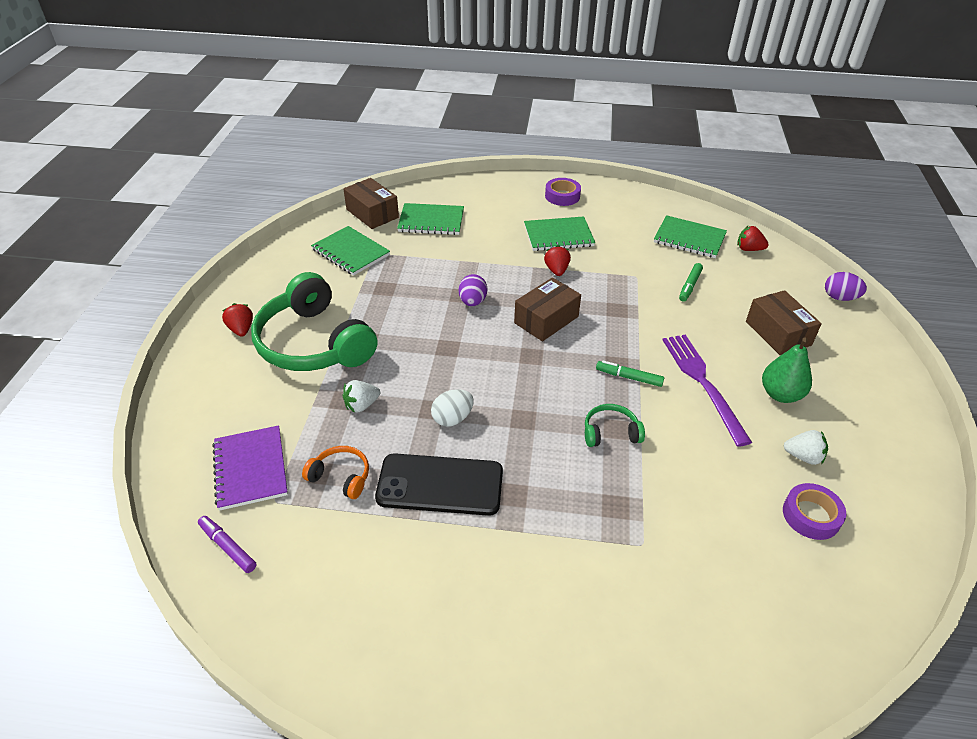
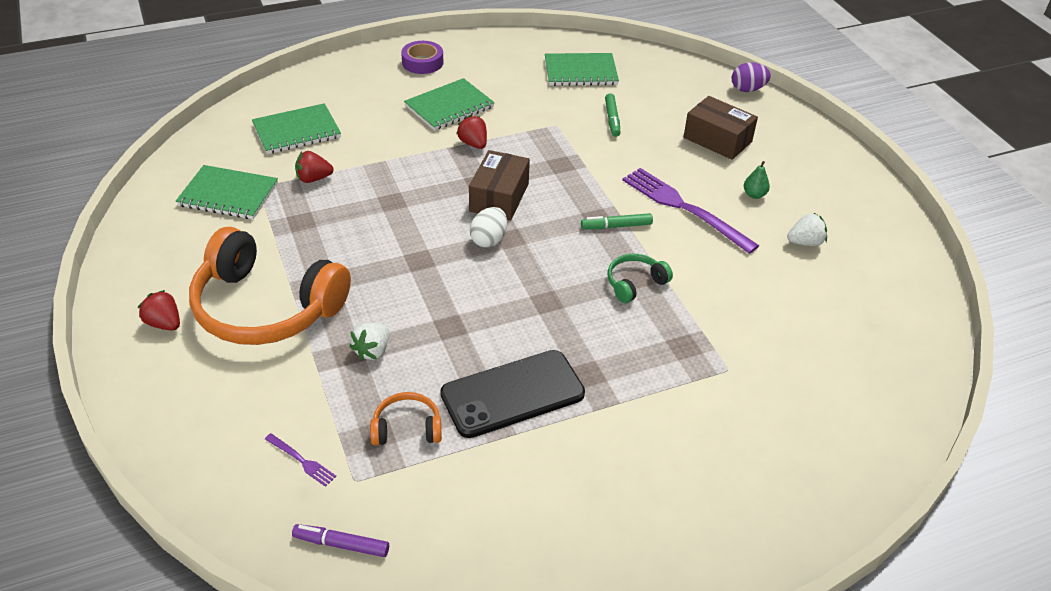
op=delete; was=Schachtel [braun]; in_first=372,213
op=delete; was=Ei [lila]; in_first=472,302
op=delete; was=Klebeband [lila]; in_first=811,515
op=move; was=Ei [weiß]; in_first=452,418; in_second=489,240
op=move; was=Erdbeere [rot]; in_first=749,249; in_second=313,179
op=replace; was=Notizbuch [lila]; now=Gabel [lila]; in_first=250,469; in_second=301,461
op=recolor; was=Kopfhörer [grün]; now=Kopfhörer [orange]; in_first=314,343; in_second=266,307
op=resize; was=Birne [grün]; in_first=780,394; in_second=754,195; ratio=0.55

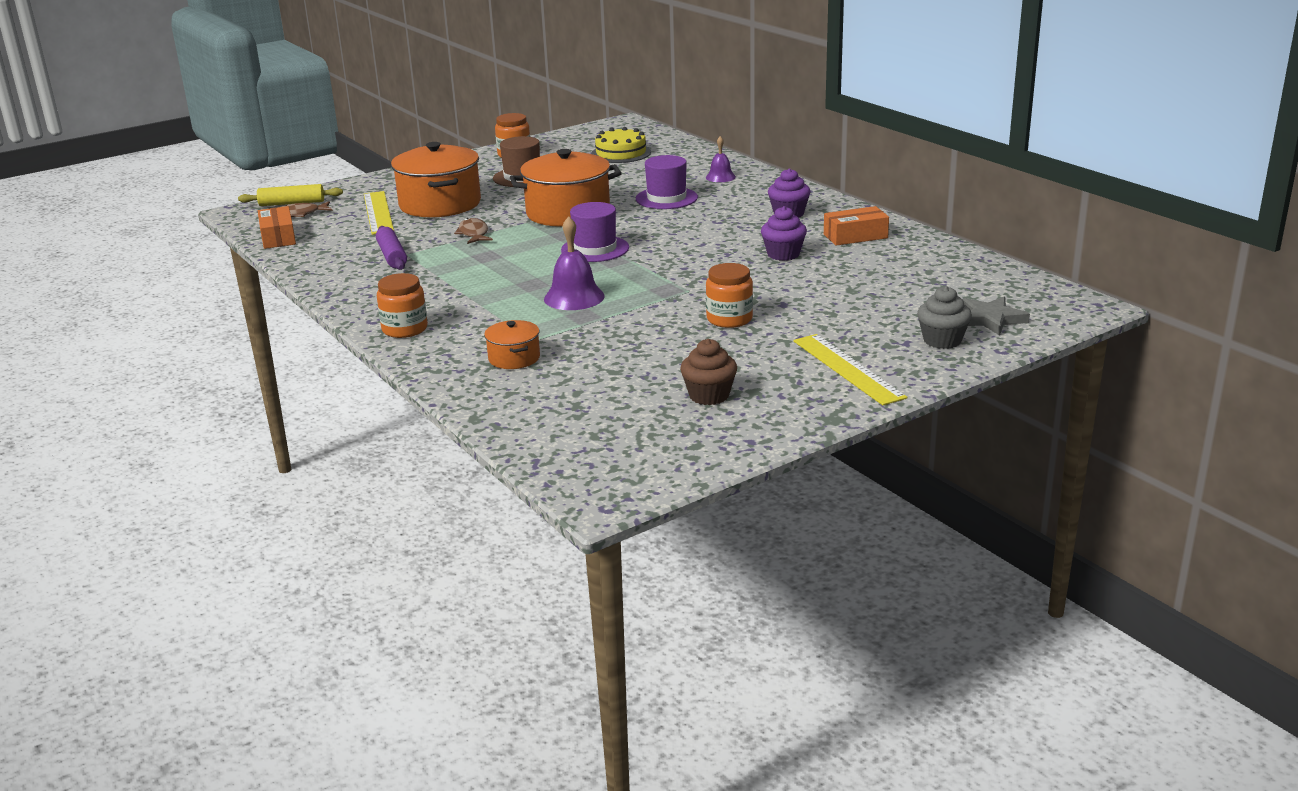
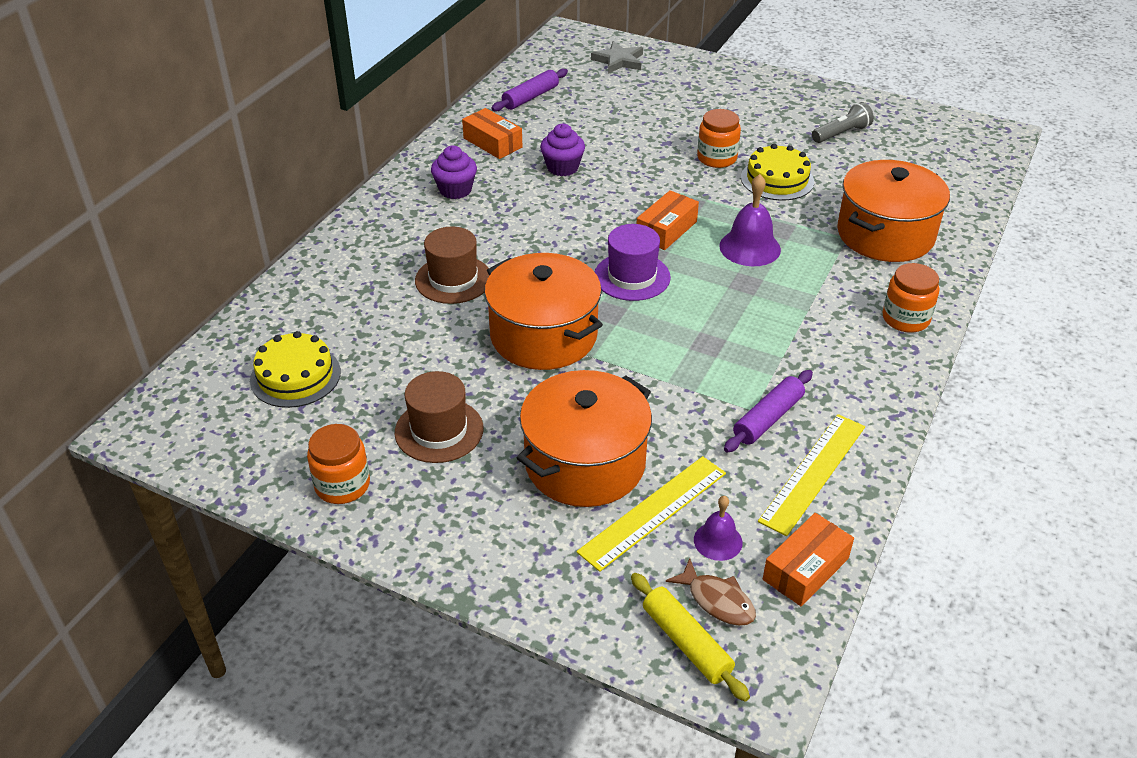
op=delete; was=Fisch [braun]; in_first=473,234
op=delete; was=Muffin [grau]; in_first=942,340
op=insert; now=Nudelholz [lila]; in_second=530,97
op=insert; now=Schachtel [orange]; in_second=666,230
op=insert; now=Kuchen [gelb]; in_second=777,179
op=move; was=Glocke [lila]; in_first=720,177; in_second=718,541
op=move; was=Lineal [gelb]; in_first=847,368; in_second=813,473
op=replace; was=Muffin [braun]; now=Taschenlampe [grau]; in_first=709,395; in_second=841,133
op=recolor; was=Hut [lila]; now=Hut [braun]; in_first=666,198; in_second=453,279
op=resize; was=Kochtopf [orange]; in_first=514,358; in_second=885,234; ratio=2.07

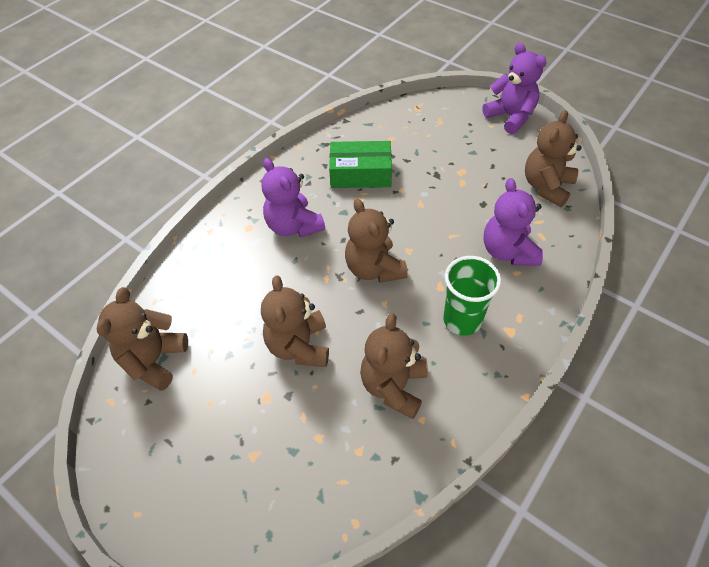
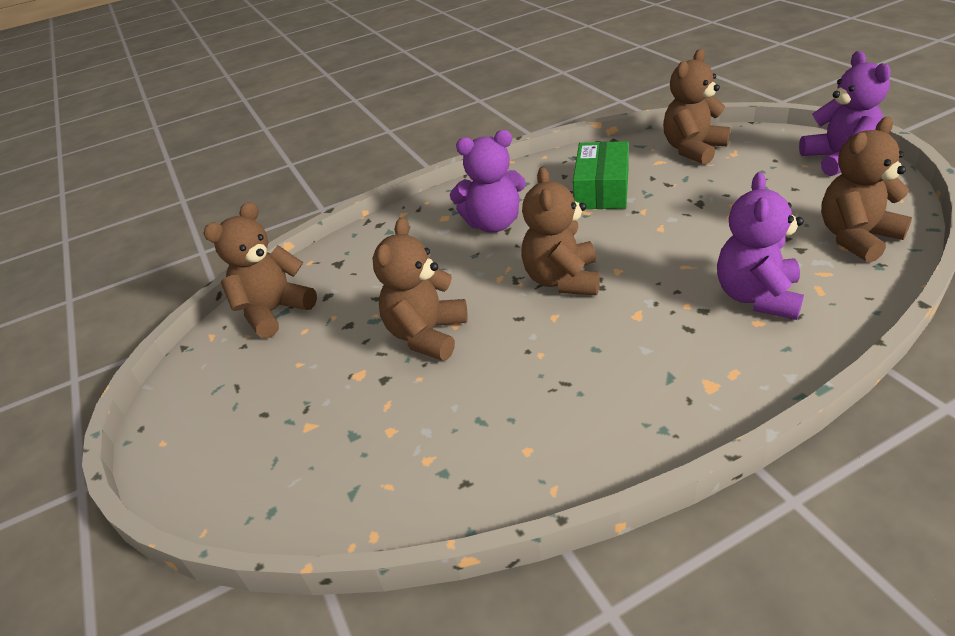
op=delete; was=Becher [grün]; in_first=462,320
op=move; was=Teddybär [braun]; in_first=393,386; in_second=693,149
op=rotate; was=Teddybär [lila]; in_first=293,226; in_second=493,224; clockwise=-90
op=rotate; was=Schachtel [grün]; in_first=360,174; in_second=602,189; clockwise=75

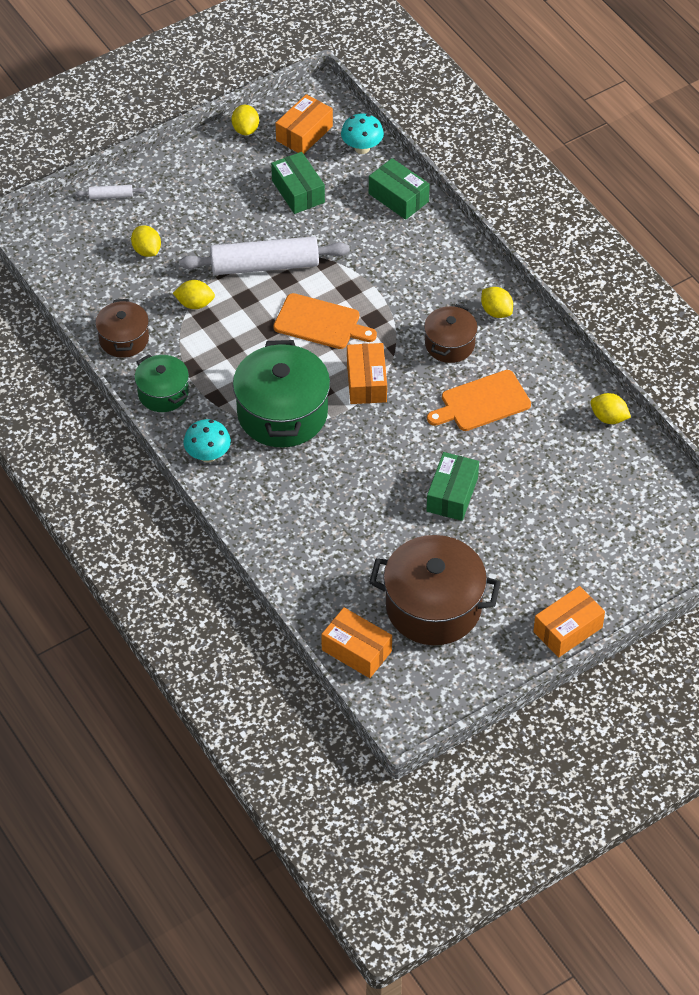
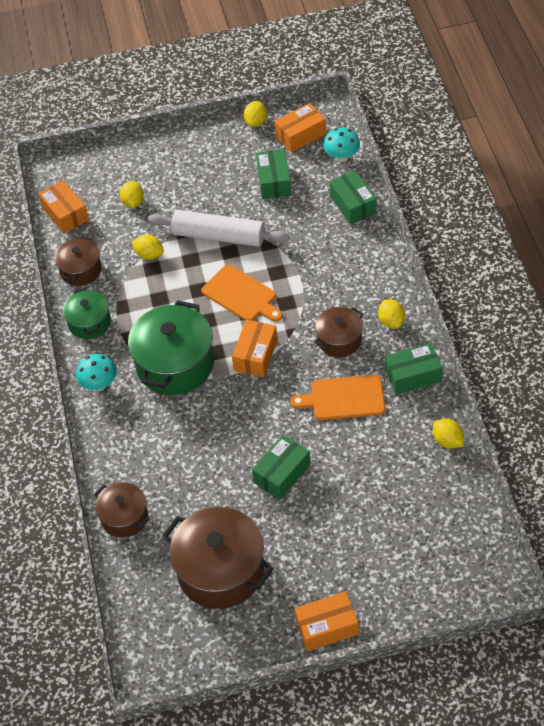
op=delete; was=Nudelholz [weiß]; in_first=111,196
op=insert; now=Kochtopf [braun]; in_second=124,517
op=insert; now=Schachtel [grün]; in_second=413,376
op=move; was=Schachtel [orange]; in_first=356,650; in_second=65,214

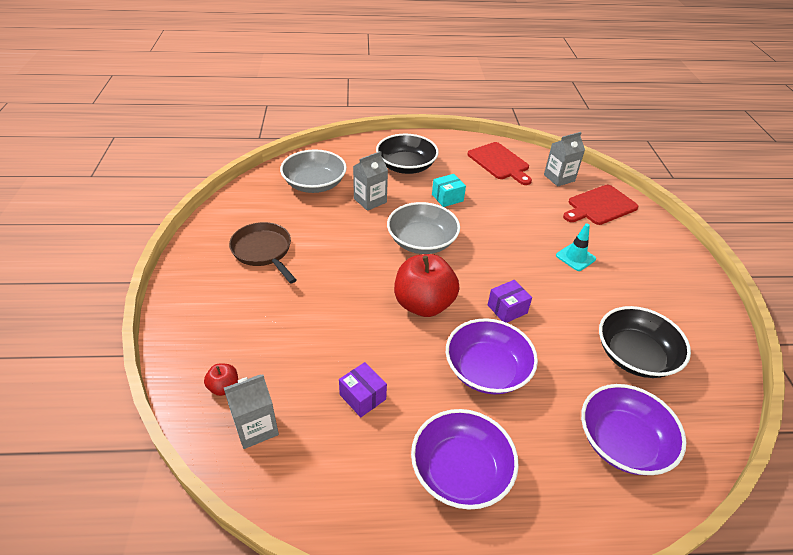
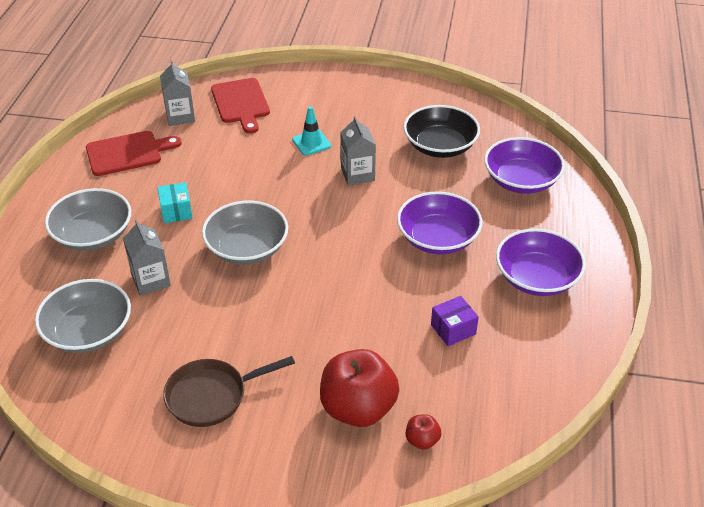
op=delete; was=Schachtel [lila]; in_first=507,309
op=move; was=Getränkekarton [grau]; in_first=256,427; in_second=357,174
op=move; was=Apfel [rot]; in_first=423,304; in_second=358,408
op=recolor; was=Schüssel [schwarz]; now=Schüssel [grau]; in_first=406,166; in_second=93,235

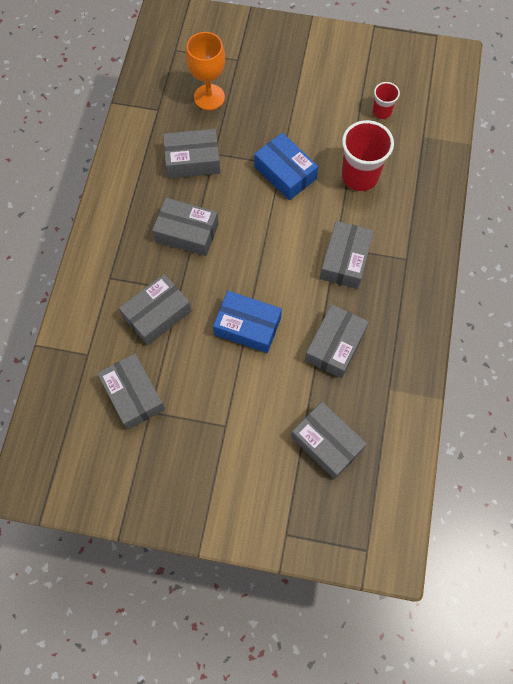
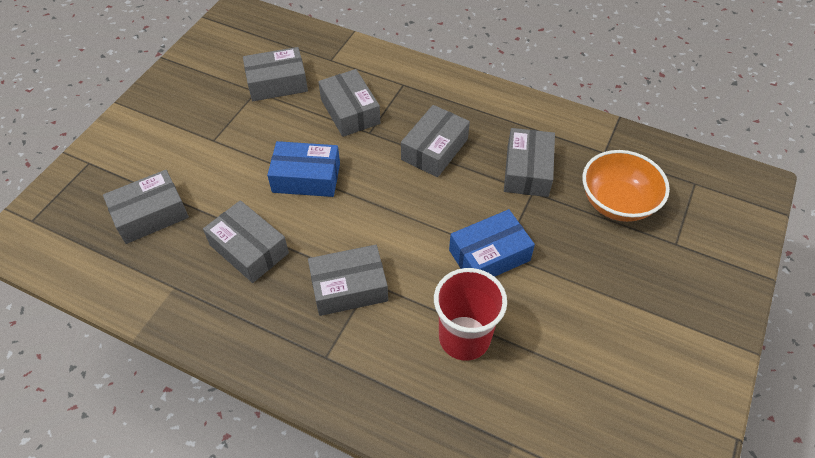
op=delete; was=Becher [rot]; in_first=382,112
op=replace; was=Kelch [orange]; now=Schüssel [orange]; in_first=209,97; in_second=617,203
op=rotate; was=Schachtel [blau]; in_first=247,326; in_second=306,177; clockwise=60
op=rotate; was=Schachtel [grau]; in_first=345,260; in_second=349,287; clockwise=-45

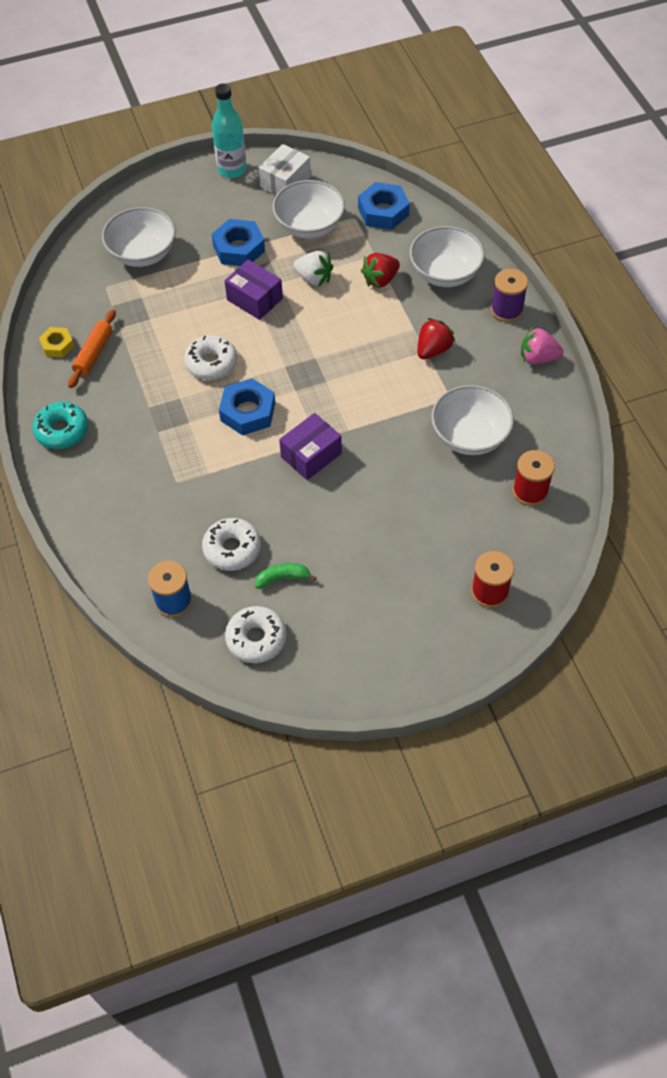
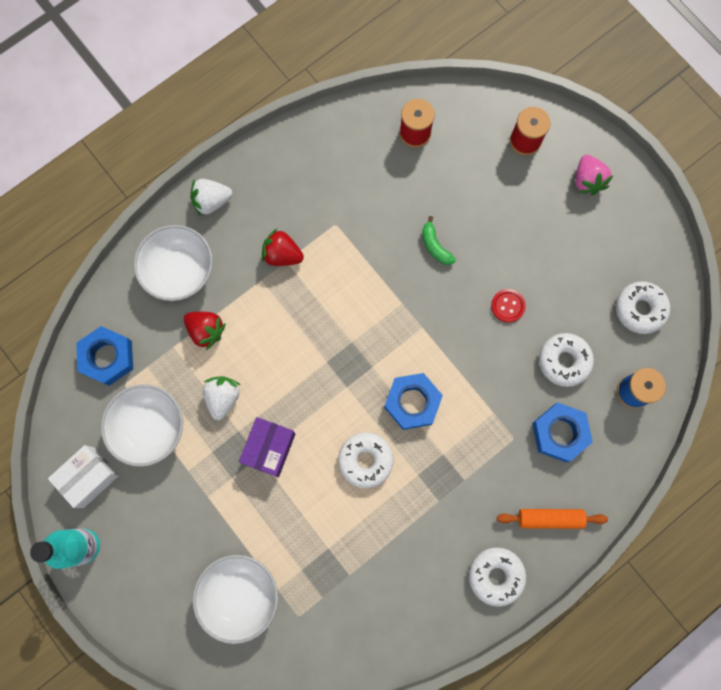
op=delete; was=Sechskantmutter [gelb]; in_first=57,345
op=delete; was=Schachtel [lila]; in_first=311,455
op=delete; was=Schüssel [weiß]; in_first=470,436
op=insert; now=Knopf [rot]; in_second=507,306
op=move; was=Nudelholz [orange]; in_first=93,353; in_second=550,518
op=move; was=Sechskantmutter [blau]; in_first=239,248; in_second=559,433
op=move; was=Banane [grün]; in_first=283,578; in_second=435,246
op=move; was=Erdbeere [rosa]; in_first=538,358; in_second=587,181
op=replace; was=Garnrolle [lila]; now=Erdbeere [weiß]; in_first=506,310; in_second=211,201
op=recolor; was=Donut [türkis]; now=Donut [weiß]; in_first=62,431; in_second=496,576
op=rotate; was=Schachtel [weiß]; in_first=285,182; in_second=89,477; clockwise=-60

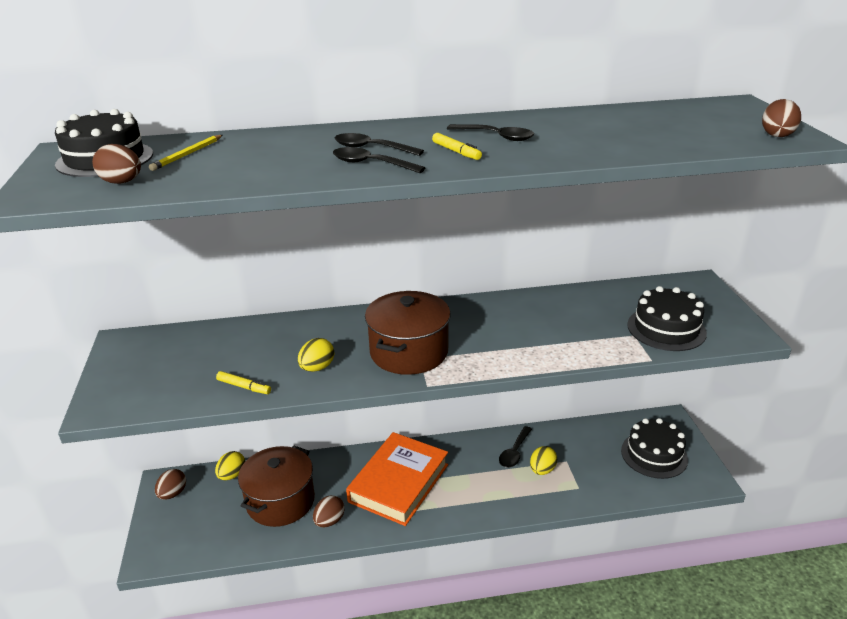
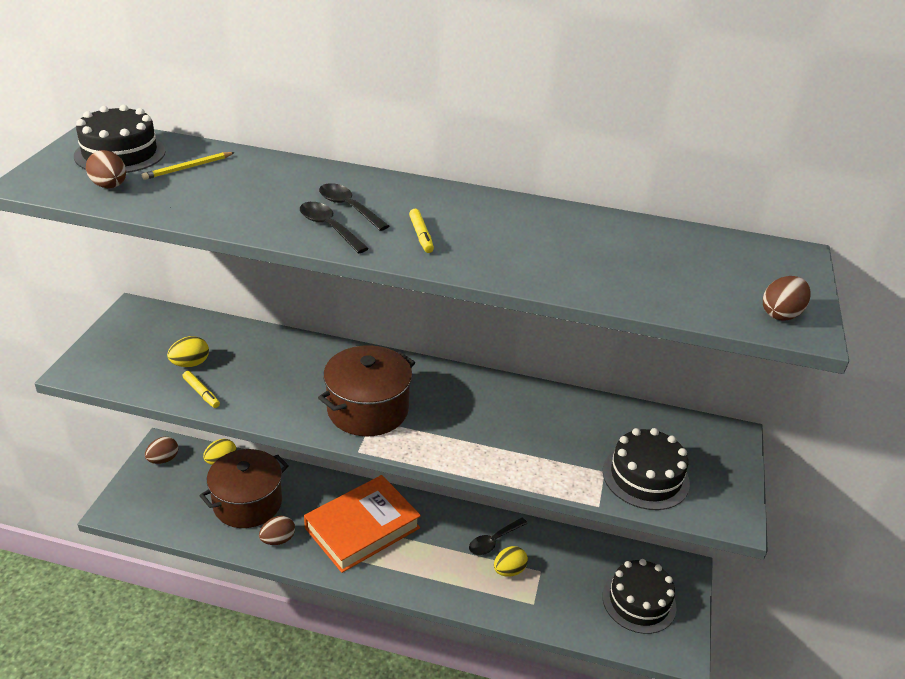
op=delete; was=Löffel [schwarz]; in_first=496,137
op=move; was=Ei [gelb]; in_first=317,368; in_second=190,364

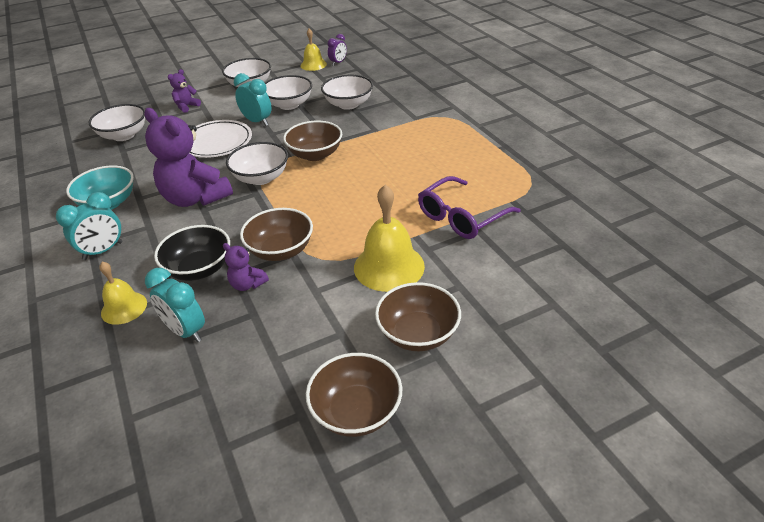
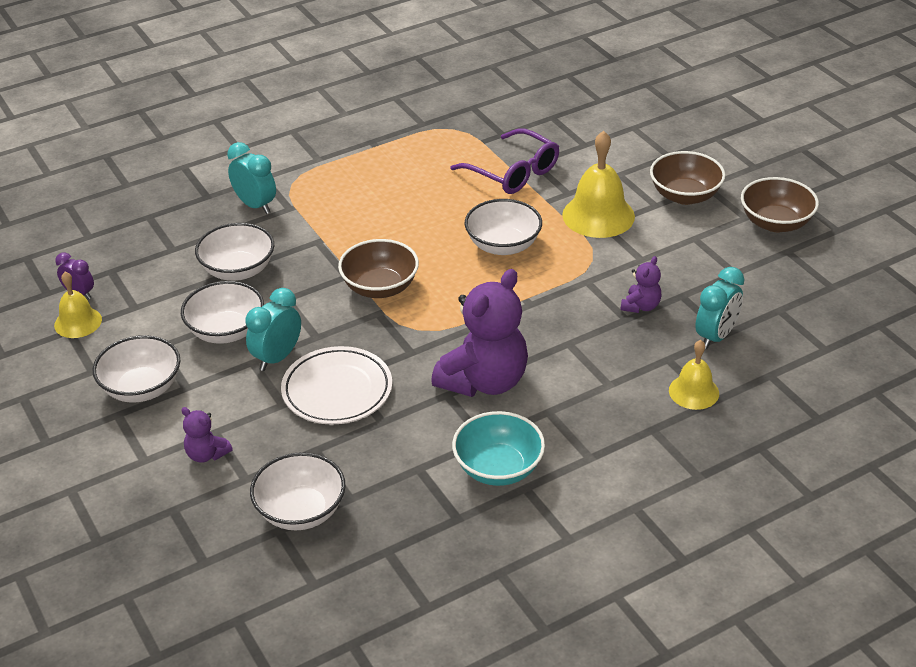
op=delete; was=Schüssel [schwarz]; in_first=199,269
op=delete; was=Schüssel [braun]; in_first=280,250
op=move; was=Wecker [türkis]; in_first=103,251; in_second=255,205
op=move; was=Schüssel [weiß]; in_first=261,178; in_second=503,245

